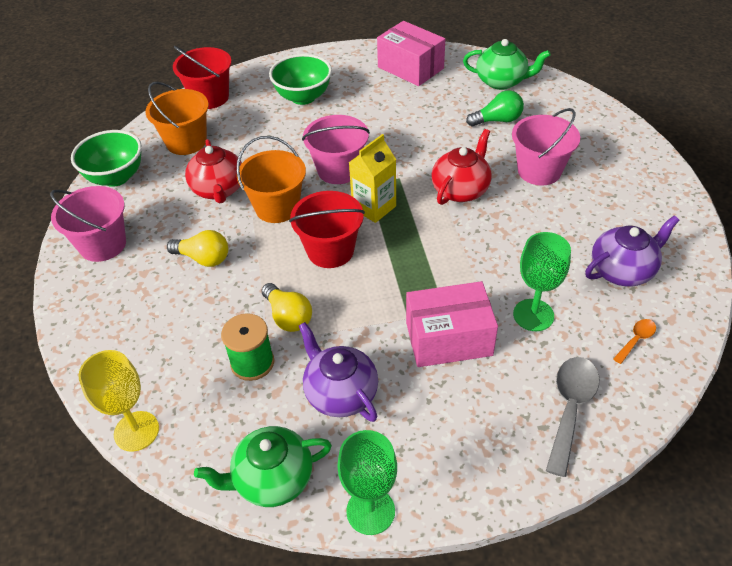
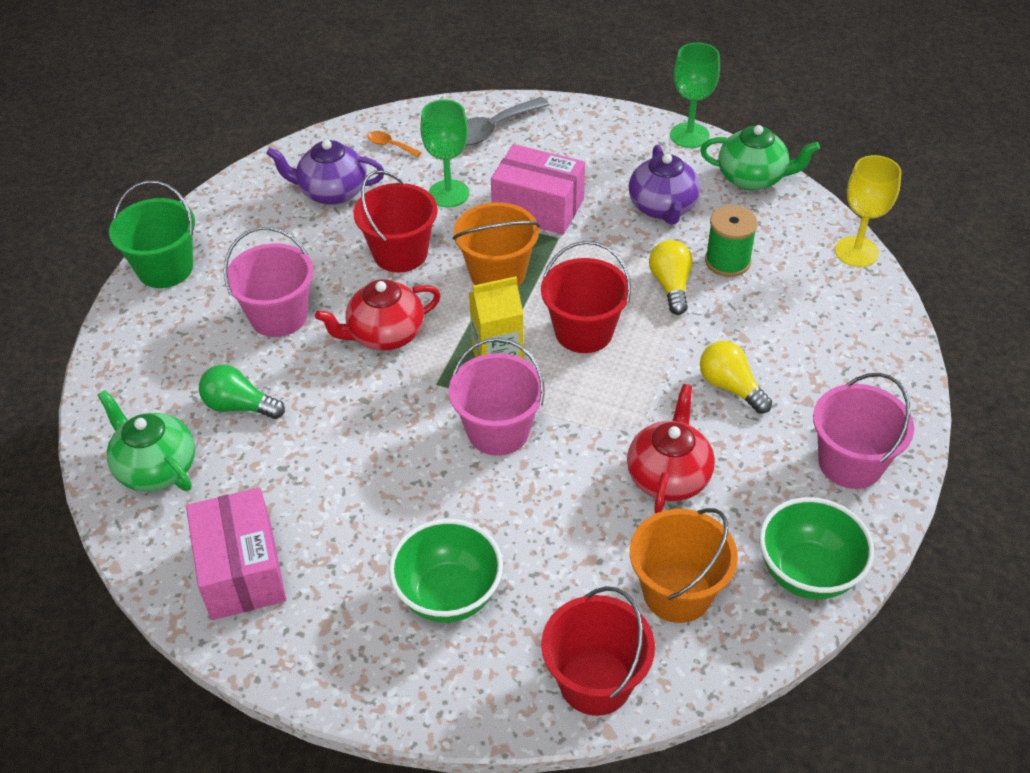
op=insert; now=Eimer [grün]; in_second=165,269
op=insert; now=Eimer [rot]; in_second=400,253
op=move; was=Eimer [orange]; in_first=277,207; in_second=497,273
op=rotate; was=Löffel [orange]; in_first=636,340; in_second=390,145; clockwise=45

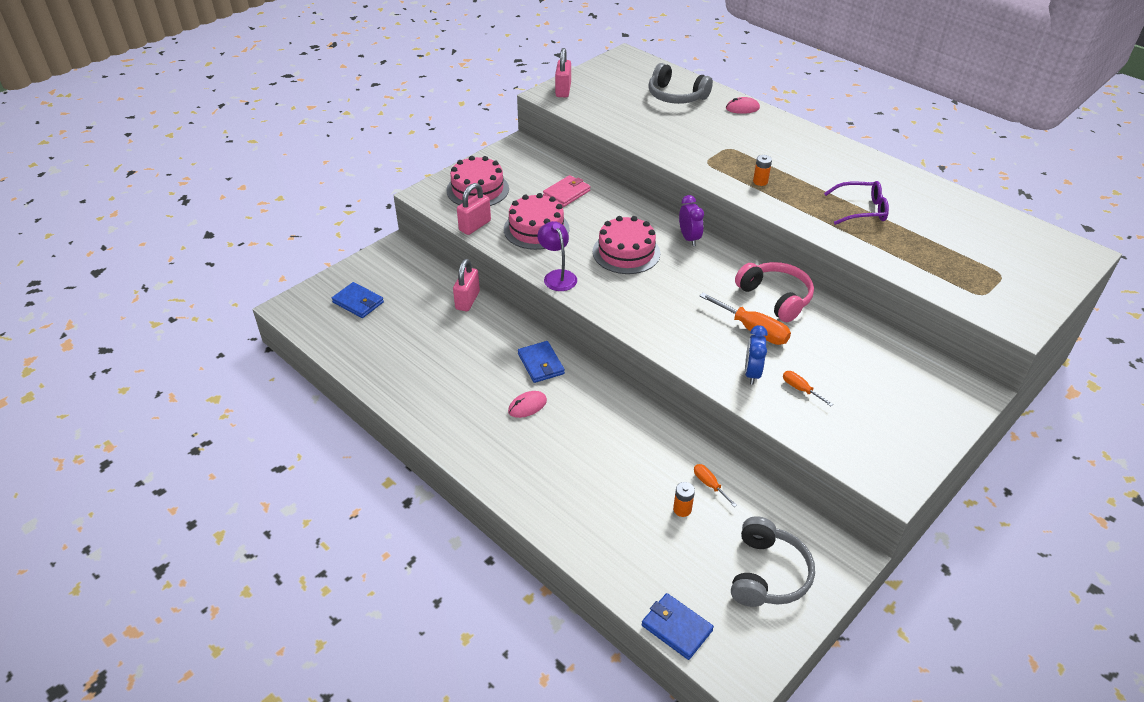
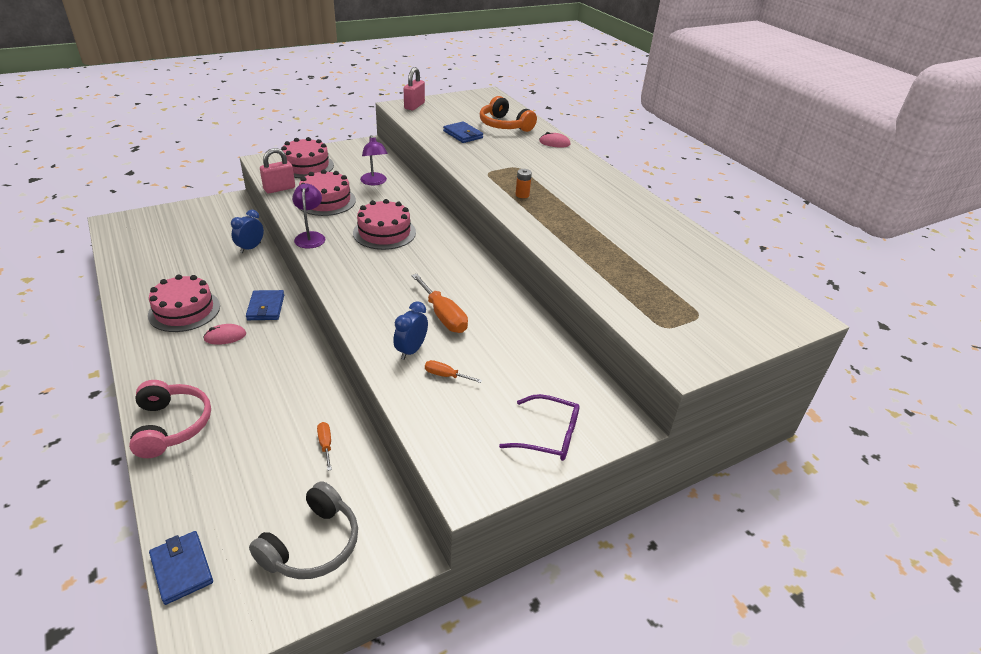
op=delete; was=Batterie [orange]; in_first=682,509
op=delete; was=Wecker [lila]; in_first=689,238
op=insert; now=Kuchen [rosa]; in_second=184,310
op=move; was=Geldbörse [blau]; in_first=358,302; in_second=463,134
op=move; was=Kopfhörer [rosa]; in_first=775,297; in_second=171,425
op=move; was=Brille [lila]; in_first=861,210; in_second=548,435
op=replace; was=Vorhängeschloss [rosa]; now=Wecker [blau]; in_first=467,300; in_second=250,248
op=replace; was=Geldbörse [rosa]; now=Lampe [lila]; in_first=566,193; in_second=374,182
op=recolor; was=Kopfhörer [grau]; now=Kopfhörer [orange]; in_first=676,96; in_second=504,125
op=rotate; was=Schraubenzieher [orange]; in_first=800,389; in_second=446,375; clockwise=-45

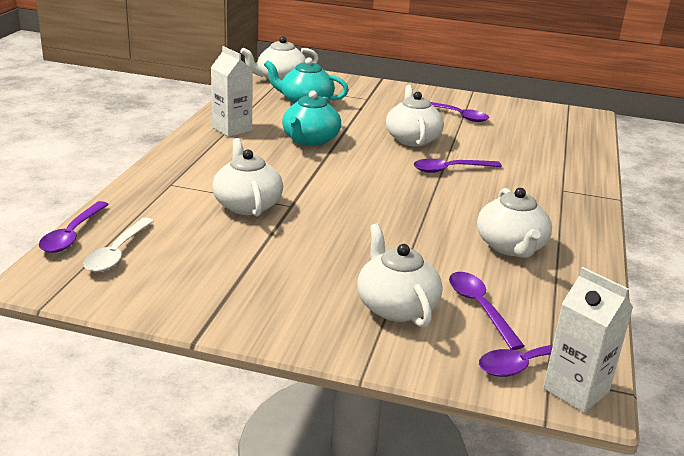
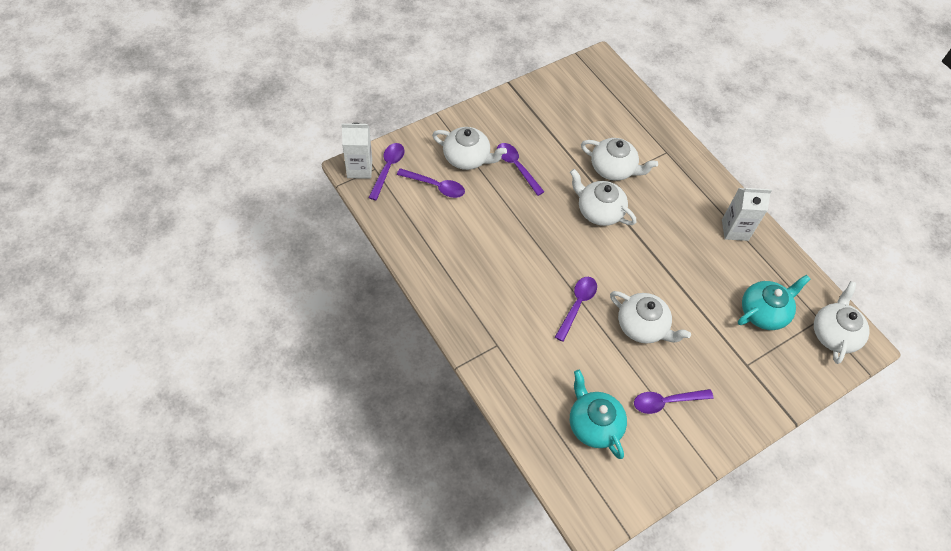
op=delete; was=Löffel [weiß]; in_first=117,253
op=move; was=Löffel [lila]; in_first=72,234; in_second=516,167
op=move; was=Teekanne [türkis]; in_first=310,140; in_second=594,424
op=move; was=Teekanne [weiß]; in_first=511,247; in_second=599,211

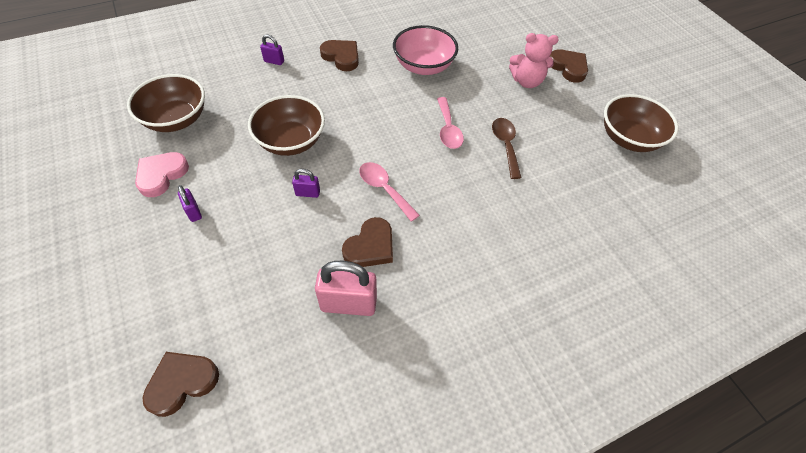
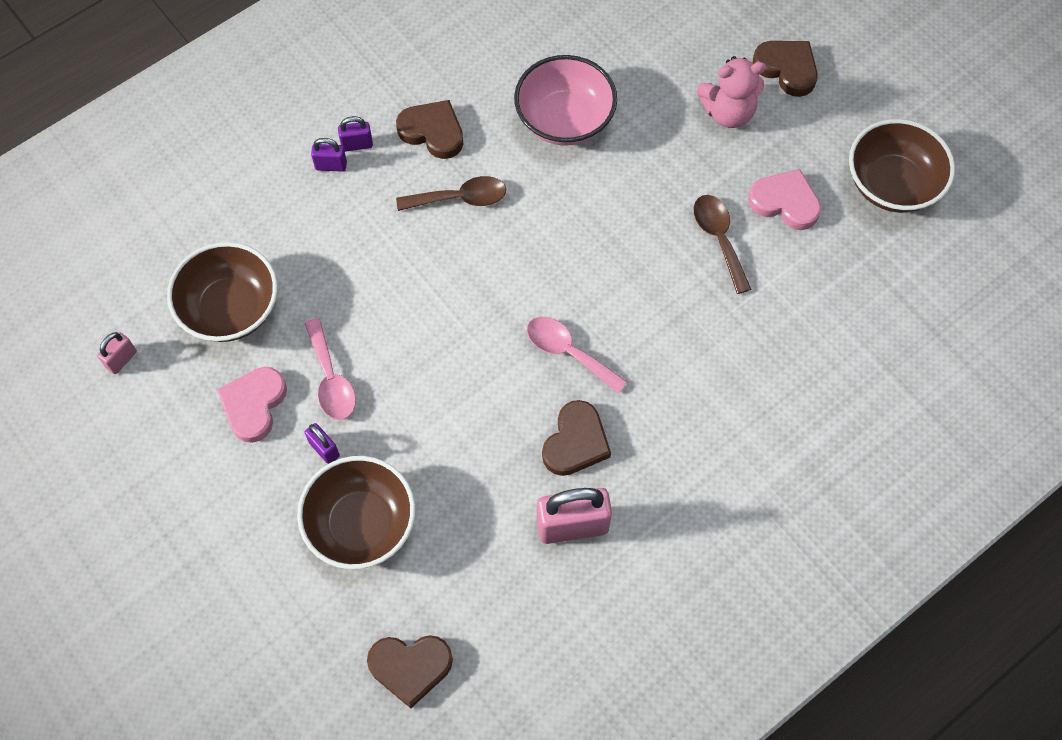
op=insert; now=Vorhängeschloss [rosa]; in_second=121,359
op=insert; now=Löffel [braun]; in_second=460,198
op=insert; now=Herz [rosa]; in_second=785,202
op=move; was=Schüssel [braun]; in_first=291,141; in_second=361,524
op=move; was=Vorhängeschloss [lila]; in_first=307,193; in_second=357,145
op=move; was=Löffel [rosa]; in_first=448,129; in_second=331,379
op=rotate; was=Herz [braun]; in_first=182,383; in_second=410,667; clockwise=-135

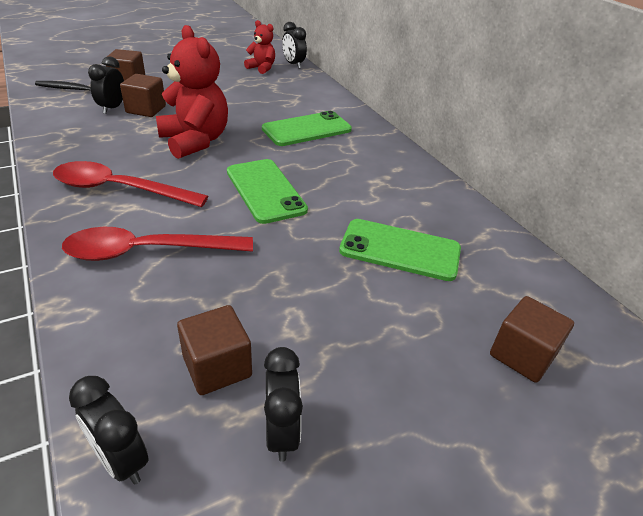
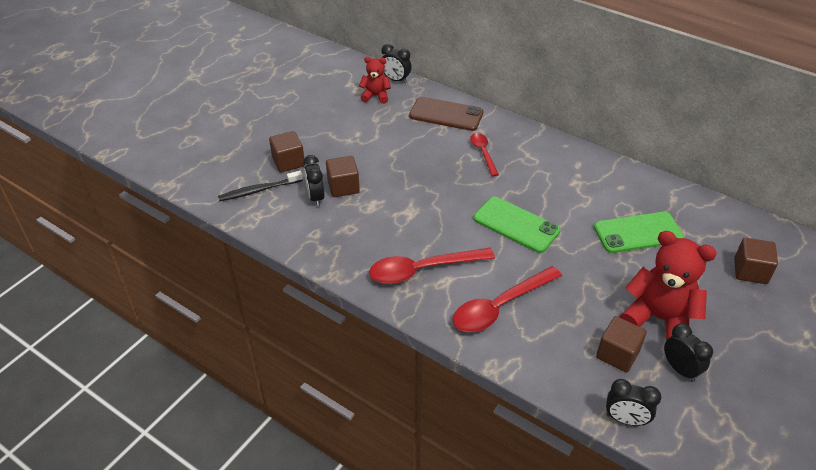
op=insert; now=Handy [braun]; in_second=446,114
op=move; was=Teddybär [rot]; in_first=195,141; in_second=659,318
op=replace; was=Handy [grün]; now=Löffel [rot]; in_first=307,129; in_second=483,153

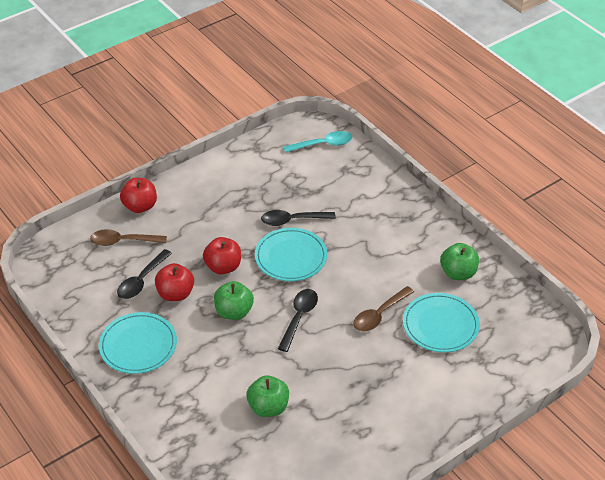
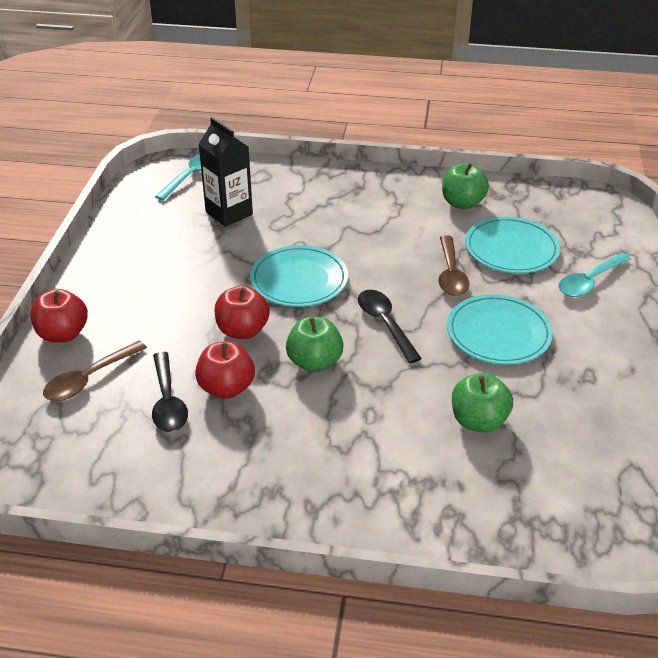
op=delete; was=Löffel [schwarz]; in_first=292,220
op=insert; now=Getränkekarton [schwarz]; in_second=229,213
op=insert; now=Löffel [türkis]; in_second=589,282
op=move; was=Teller [türkis]; in_first=138,345; in_second=498,333

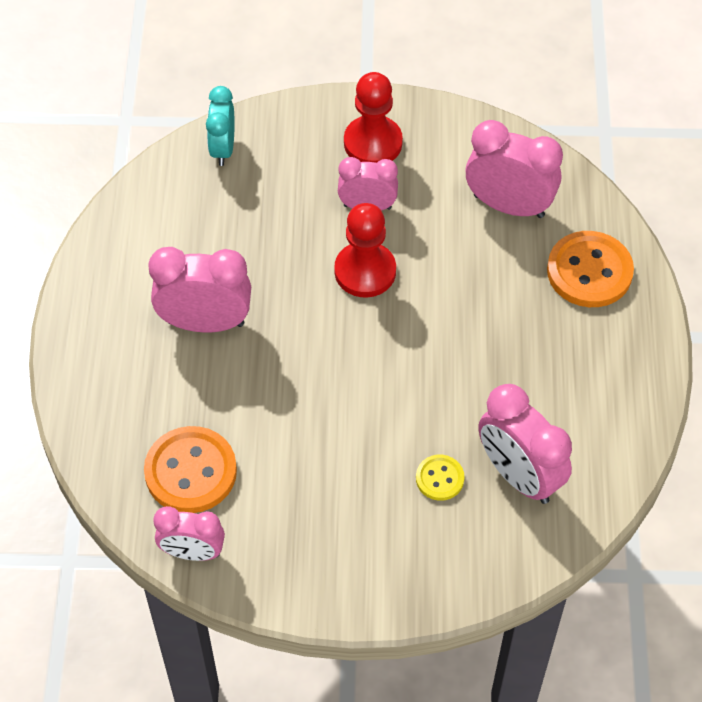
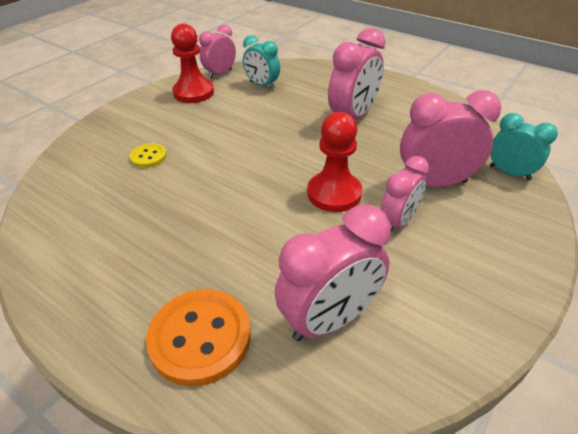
op=move; was=Bauer [rot]; in_first=373,143; in_second=193,93
op=move; was=Wecker [rosa]; in_first=519,475; in_second=434,183
op=replace; was=Knopf [orange]; now=Wecker [türkis]; in_first=191,471; in_second=262,85

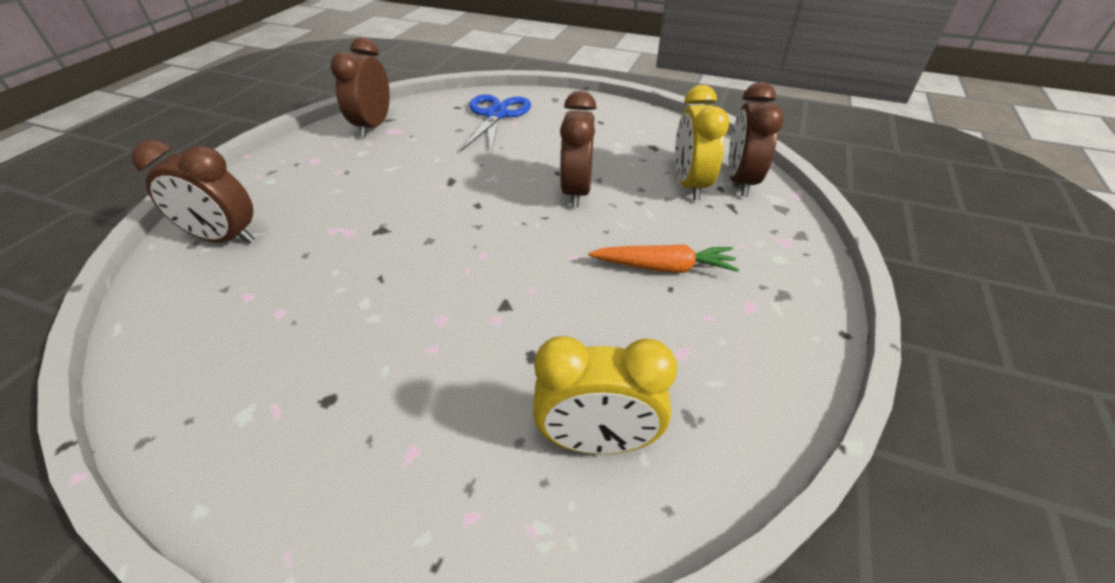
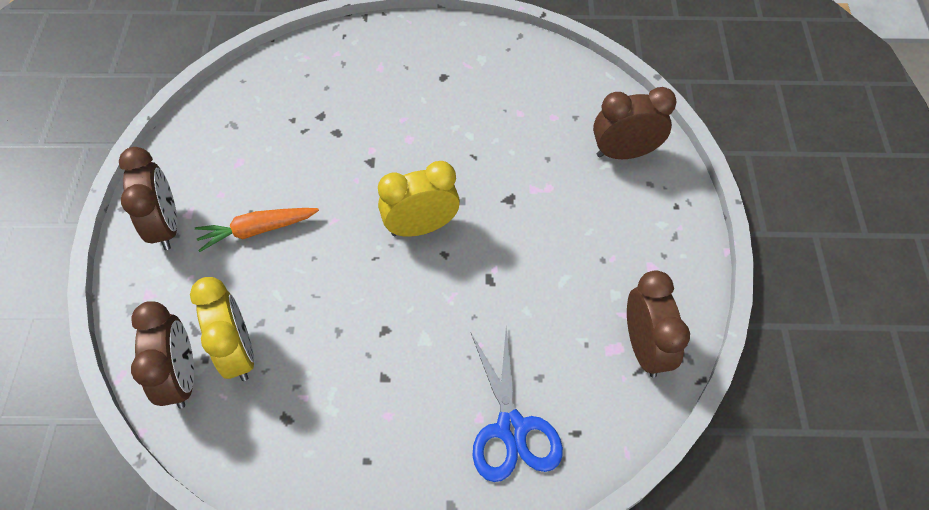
op=move; was=Wecker [gelb]; in_first=597,441; in_second=421,227
op=move; was=Wecker [braun]; in_first=576,192; in_second=166,226

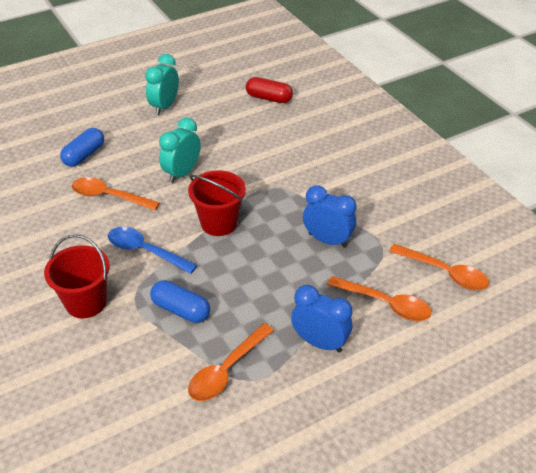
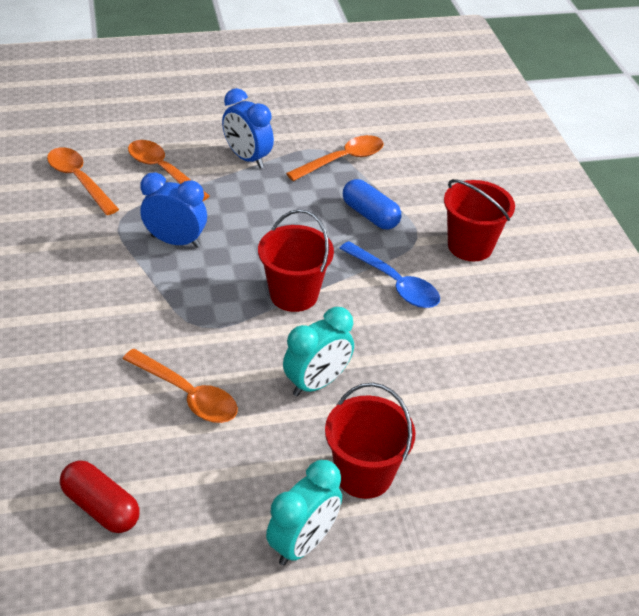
op=delete; was=Kapsel [blau]; in_first=84,155
op=insert; now=Eimer [rot]; in_second=364,474
op=move; was=Löffel [orange]; in_first=109,196; in_second=187,394
op=rotate; was=Wecker [blau]; in_first=327,240; in_second=175,241; clockwise=150

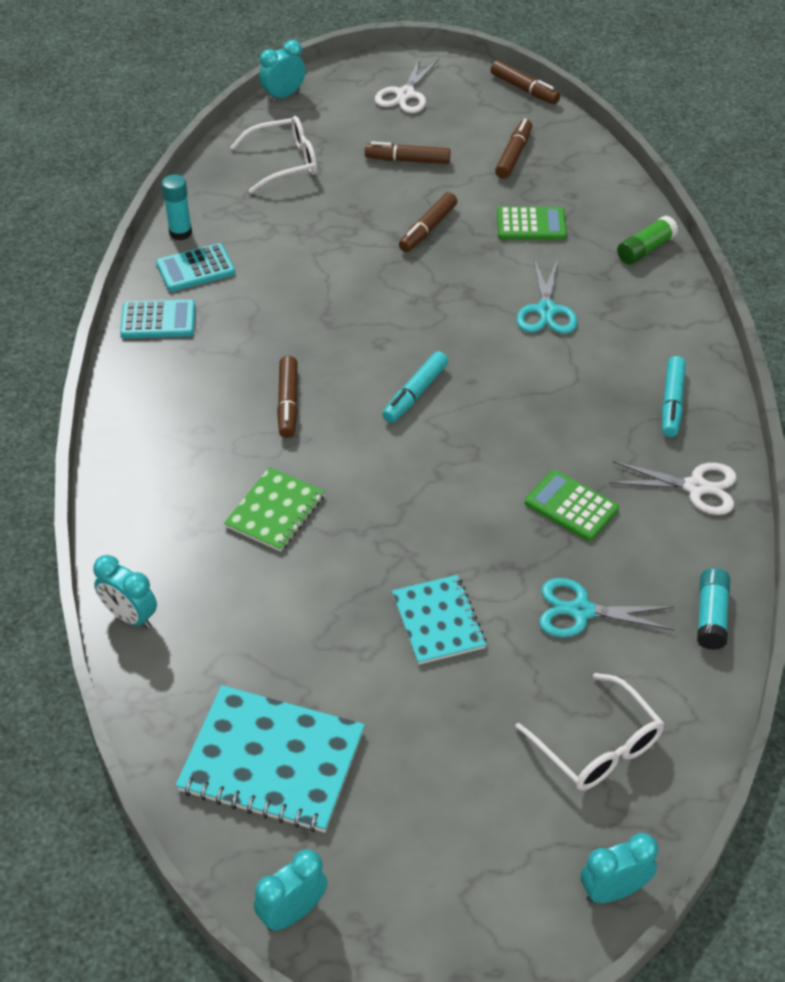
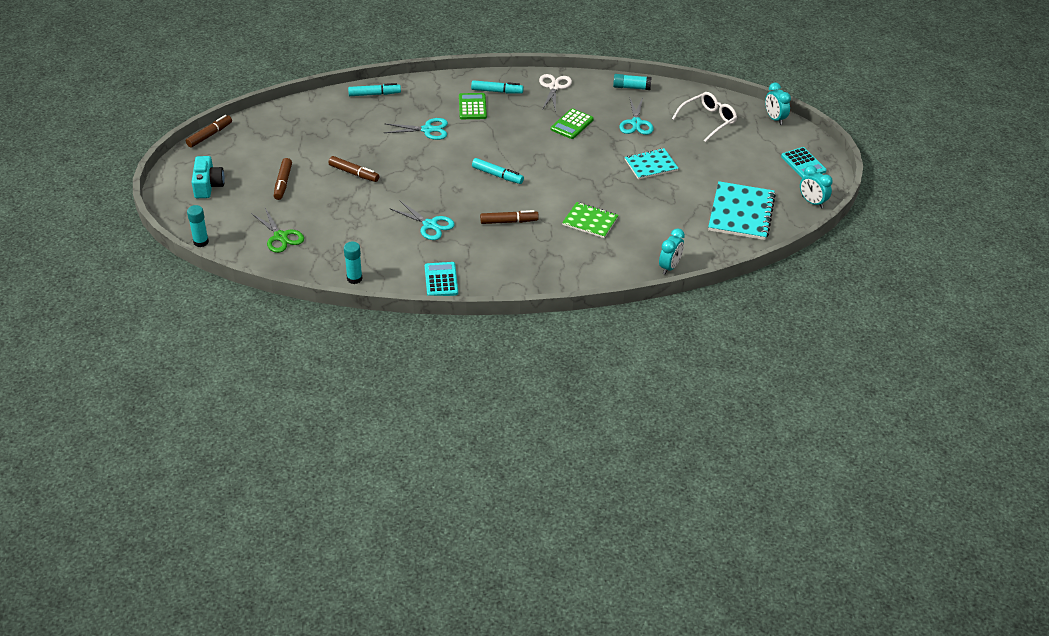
op=delete; was=Filzstift [braun]; in_first=514,155
op=insert; now=Schere [türkis]; in_second=430,225
op=move; was=Taschenrechner [türkis]; in_first=195,268; in_second=803,164
op=move; was=Taschenrechner [grün]; in_first=531,225; in_second=472,107
op=replace; was=Brille [weiß]; now=Schere [grün]; in_first=284,162; in_second=280,236
op=replace; was=Wecker [türkis]; now=Klebestift [türkis]; in_first=283,95; in_second=201,242
op=replace; was=Schere [weiß]; now=Kamera [türkis]; in_first=405,94; in_second=208,185
op=replace; was=Klebestift [grün]; now=Filzstift [türkis]; in_first=645,249; in_second=374,94

